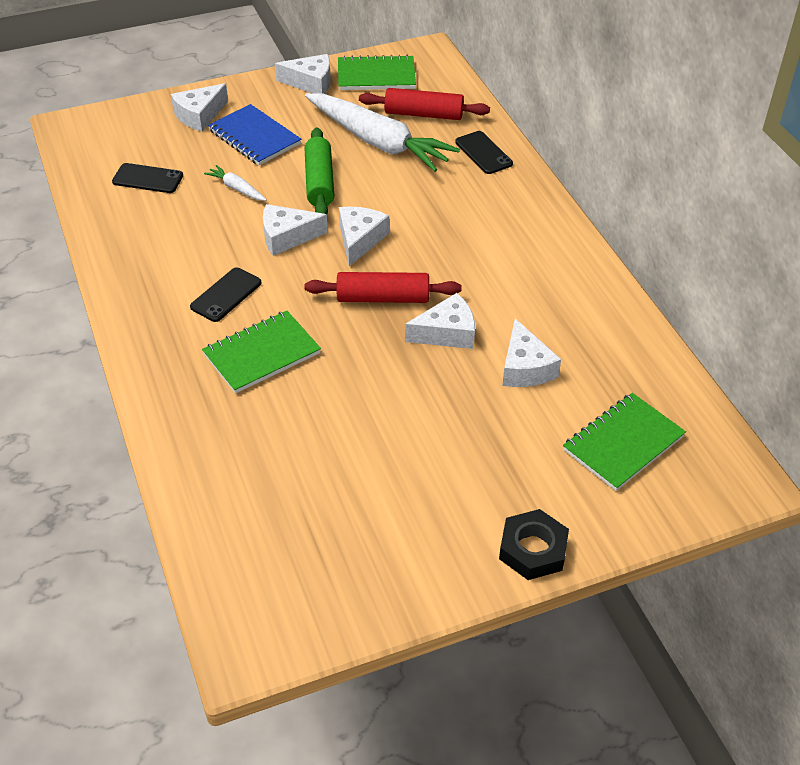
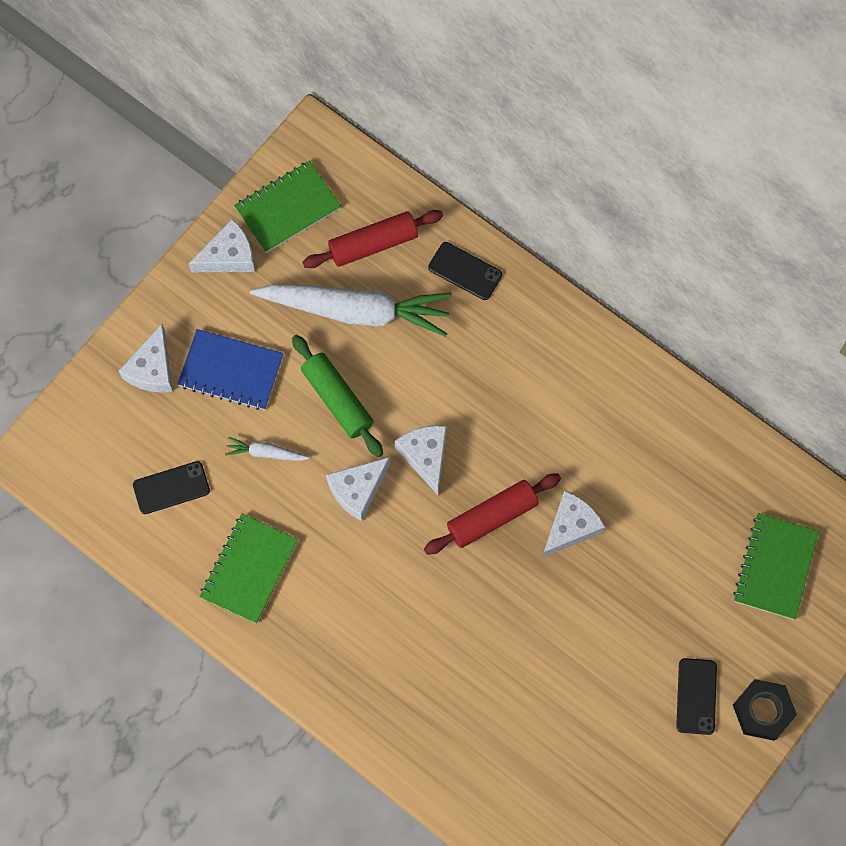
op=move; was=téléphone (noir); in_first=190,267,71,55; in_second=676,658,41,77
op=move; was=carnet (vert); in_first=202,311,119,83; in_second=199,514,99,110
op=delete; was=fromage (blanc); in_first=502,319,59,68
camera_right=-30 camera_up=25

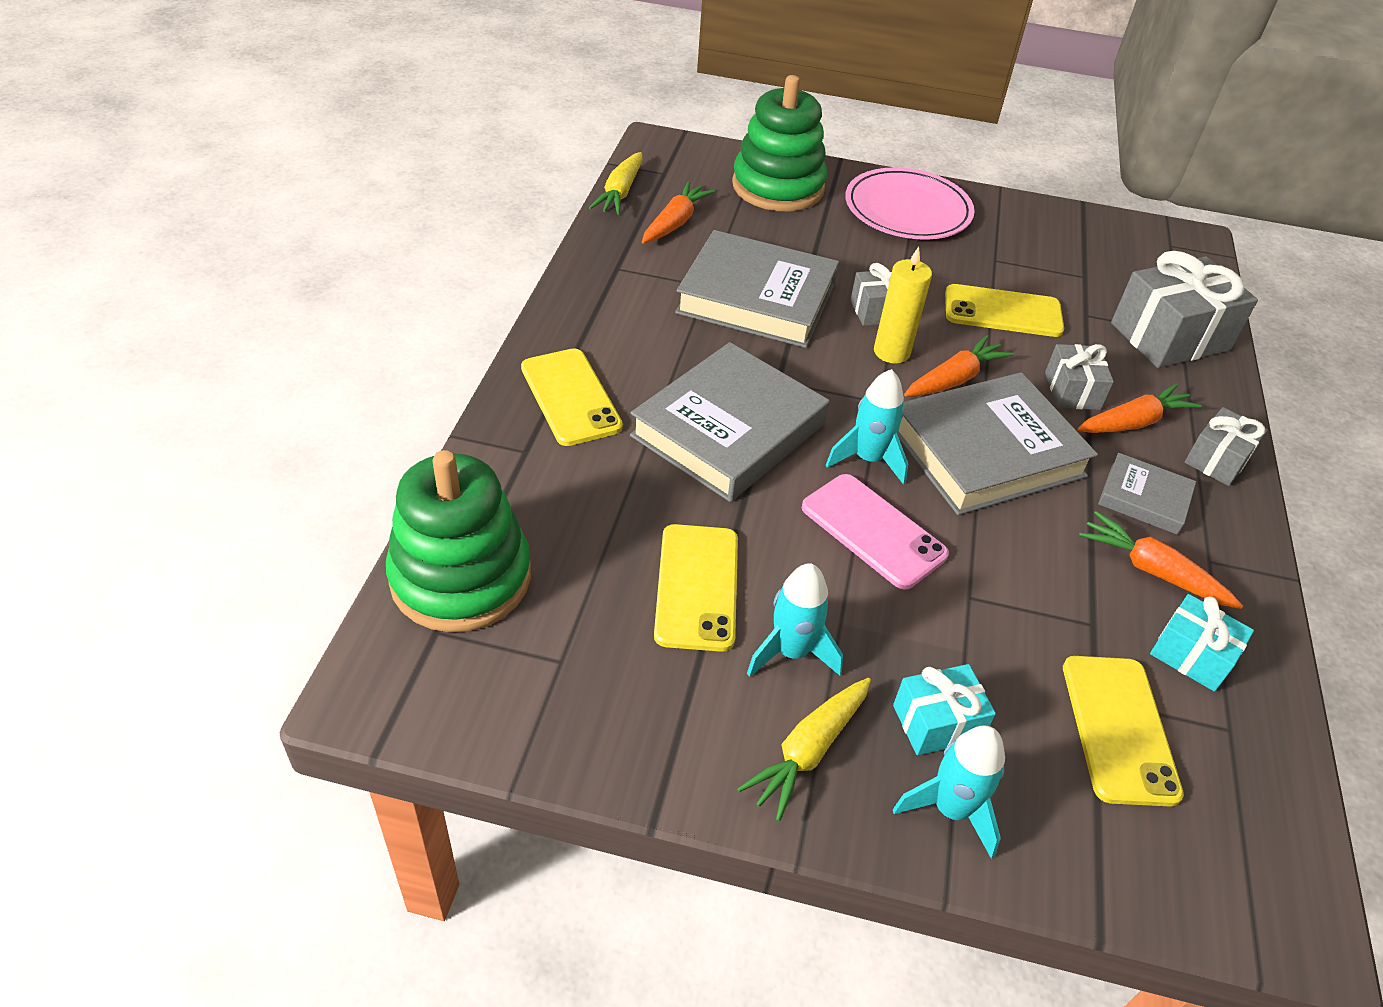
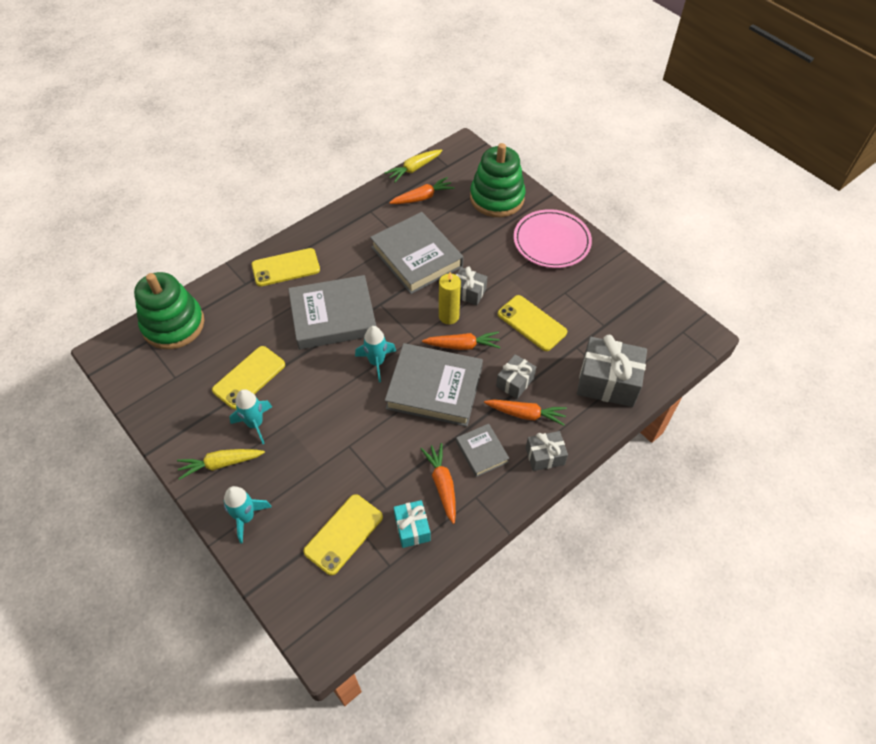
op=rotate; was=téléphone (jaune); in_first=521,348,102,98; in_second=252,248,68,39; clockwise=60
op=delete; was=téléphone (rose); in_first=802,474,147,116
op=delete; was=cadeau (turquoise); in_first=893,664,103,91
camera_right=40 camera_up=10

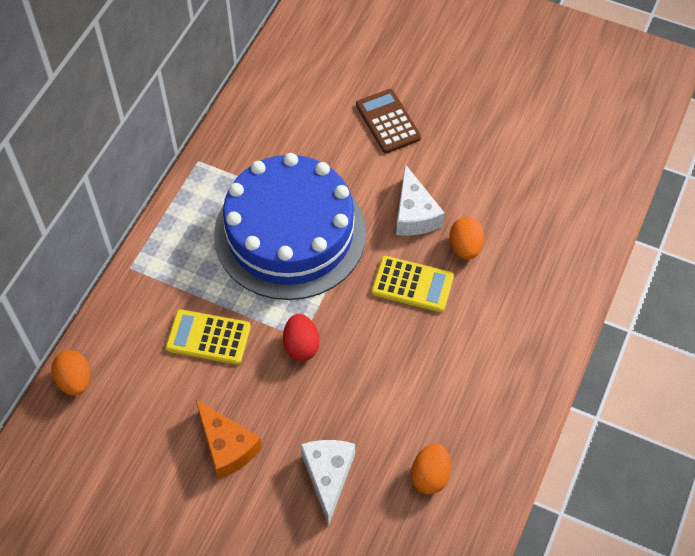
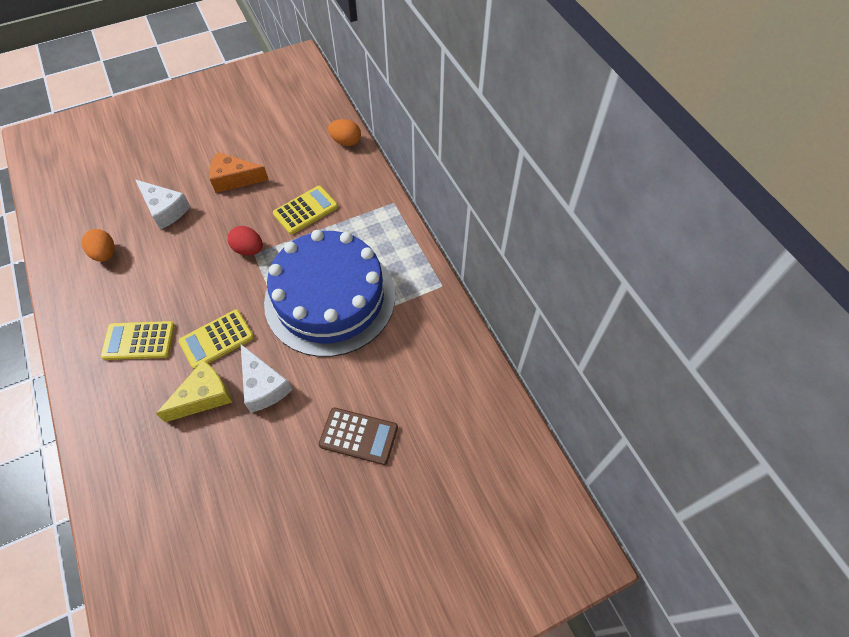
op=rotate; was=fromage (blanc); in_first=396,164,49,72; in_second=241,344,51,69; clockwise=-150
op=replace; was=œuf (orange); now=fromage (jaune); in_first=450,217,34,42; in_second=156,360,76,62
op=insert; now=calculatrice (jaune); in_second=101,321,74,39
camera_right=130 camera_up=0

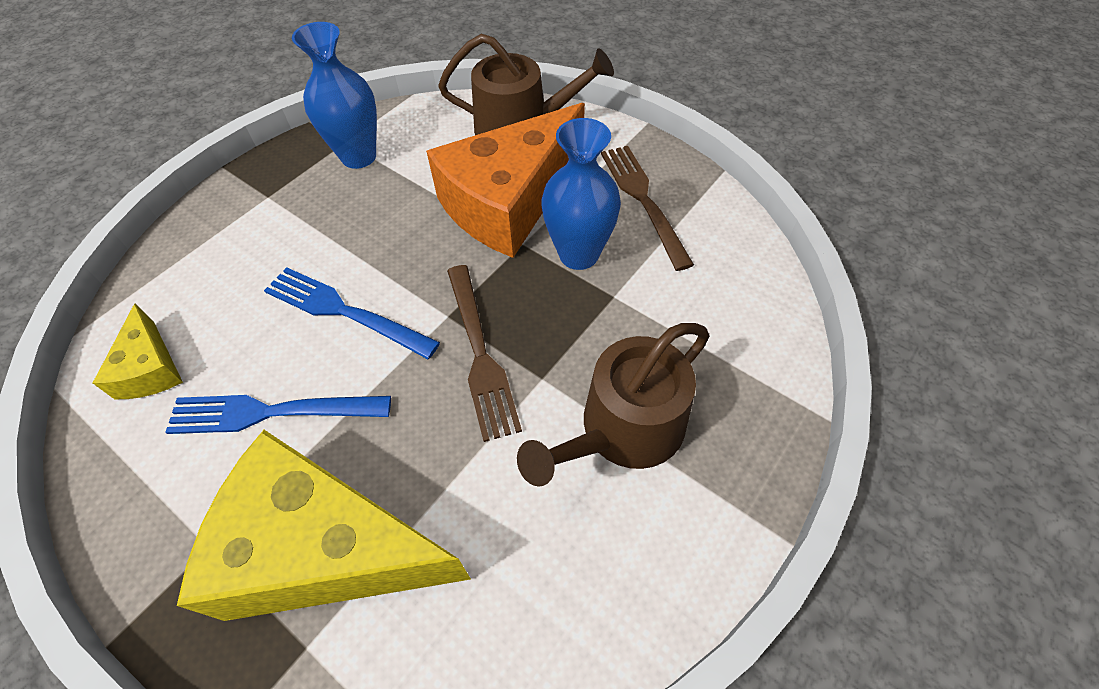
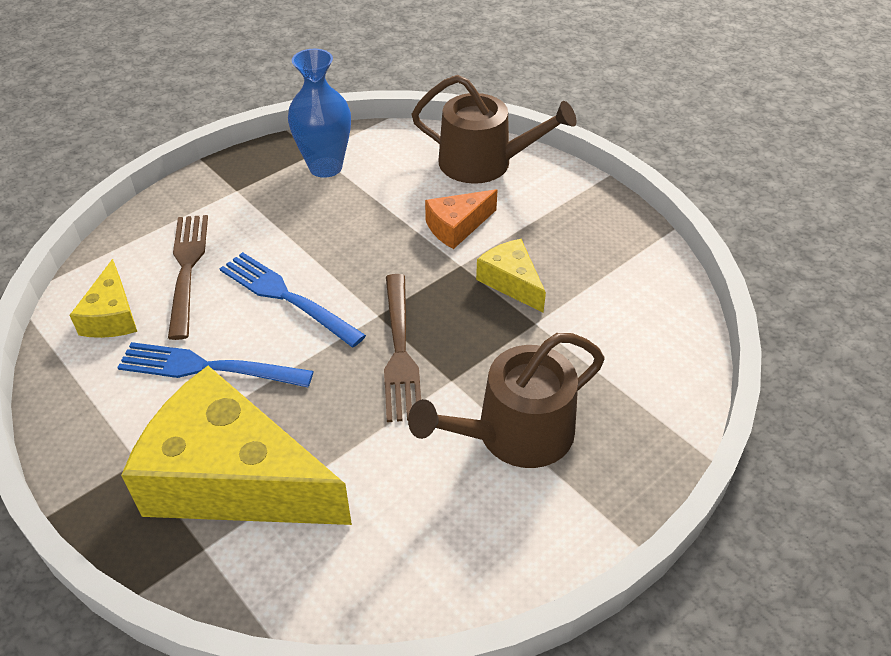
op=resize; was=fromage (orange); in_first=426,103,159,155; in_second=425,189,72,60; ratio=0.47
op=replace; was=vase (bleu); now=fromage (jaune); in_first=541,118,80,152; in_second=476,239,70,74
op=move; was=fourchette (marron); in_first=601,146,93,125; in_second=168,215,40,125
camera_right=10 camera_up=-10

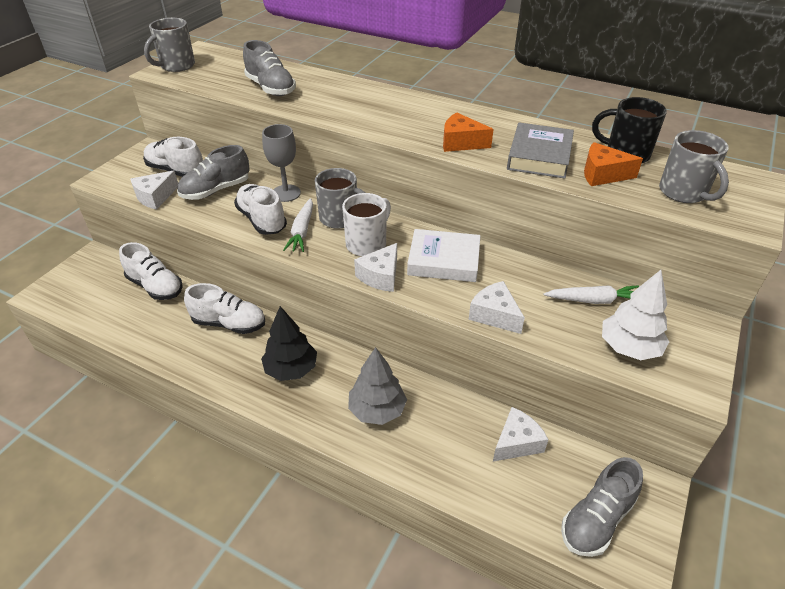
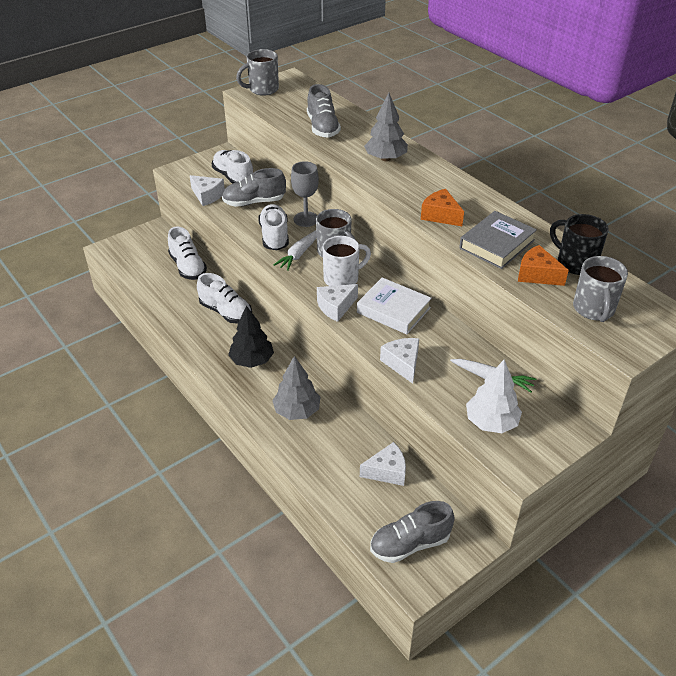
op=rotate; was=fromage (blanc); in_first=130,171,48,39; in_second=190,175,35,31; clockwise=-120
op=insert; now=arbre (gris); in_second=364,93,44,68
camera_right=25 camera_up=0

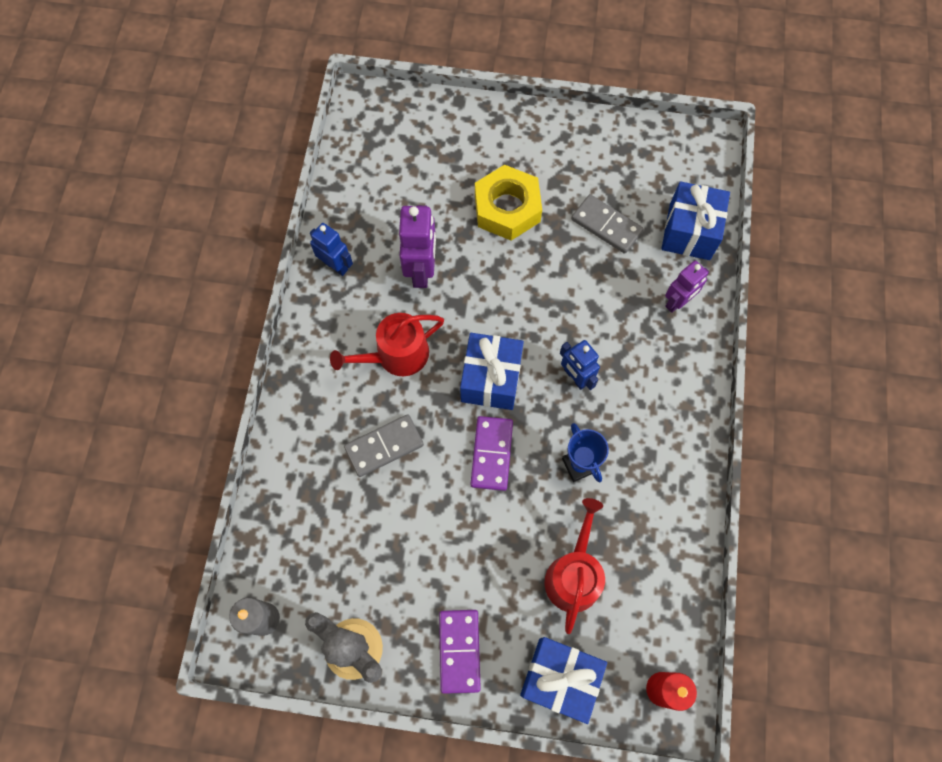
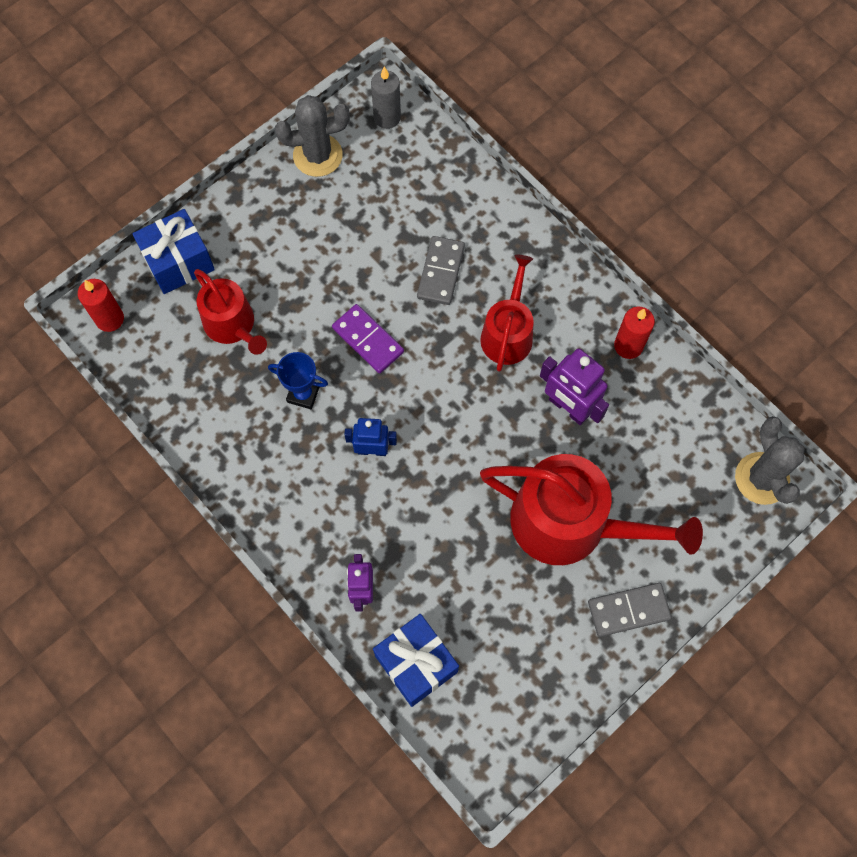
op=replace; was=robot (bleu); now=bougie (rouge); in_first=310,223,43,53; in_second=614,307,41,52
op=delete; was=domino (violet); in_first=439,610,42,84
op=delete; was=cadeau (bleu); in_first=460,333,64,77
op=replace; was=écrou (jaune); now=arrosoir (rouge); in_first=475,165,67,76; in_second=480,454,223,111
op=move; was=domino (gris); in_first=571,194,72,60; in_second=588,583,84,54
op=insert; now=cactus (gris); in_second=735,416,70,89
camera_right=130 camera_up=0

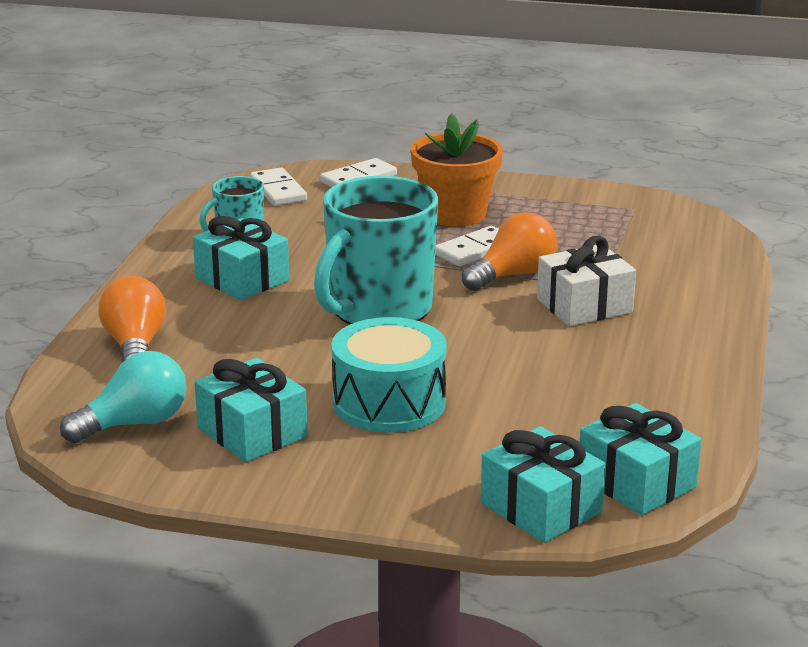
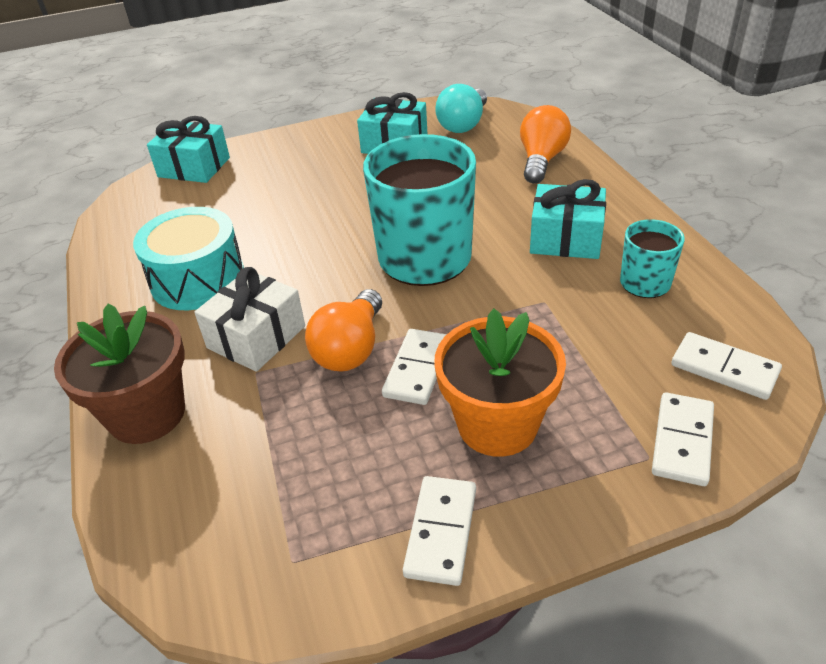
op=rotate; was=ampoule (orange); in_first=99,276,67,87; in_second=520,105,51,79; clockwise=-120
op=move; was=tambour (turquoise); in_first=331,317,116,116; in_second=133,207,111,103
op=delete; was=cadeau (turquoise); in_first=580,403,121,112
op=insert; now=pot de fleurs (marron); in_second=54,303,131,141
op=insert; now=domino (blanc); in_second=403,476,73,110
camera_right=150 camera_up=15

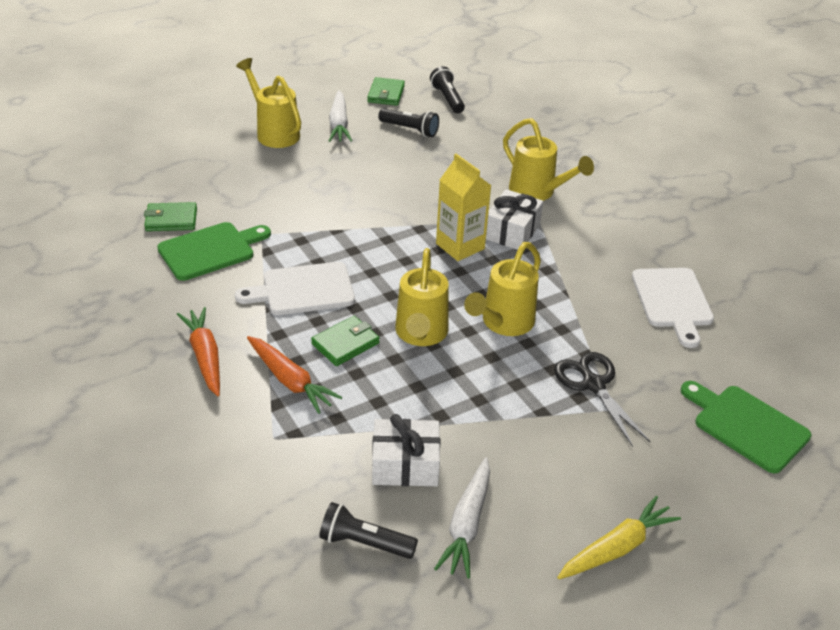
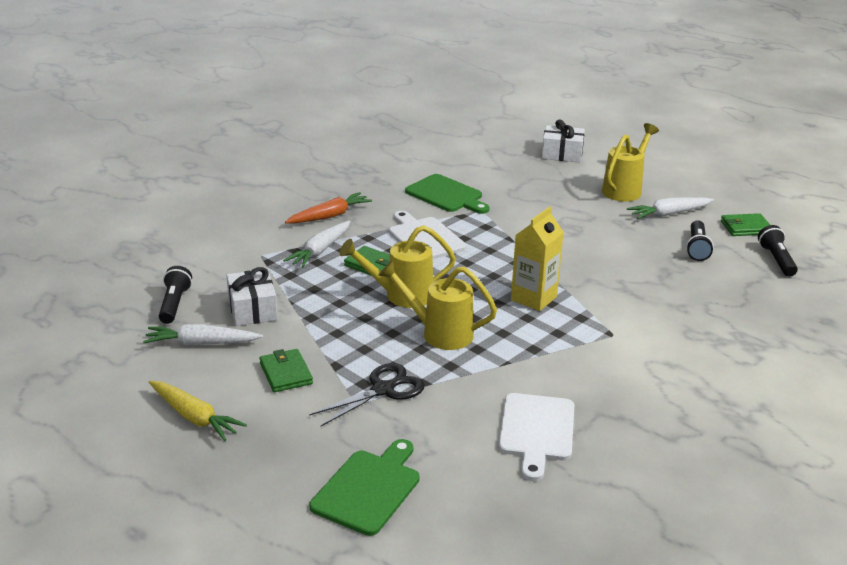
op=move; was=portefeuille (vert); in_first=144,202,53,29; in_second=259,349,54,43
op=recolor; was=carotte (orange); now=carotte (blanc); in_first=247,336,95,78; in_second=283,220,68,48
op=rotate; was=lampe de poche (noir); in_first=430,66,35,47; in_second=758,225,40,52; clockwise=-60
op=move; was=cadeau (blanc); in_first=486,189,57,61; in_second=542,120,43,43
op=delete; was=arrosoir (jaune); in_first=503,118,91,83
op=rotate; was=planche à découper (blanc); in_first=632,268,82,80; in_second=498,393,76,88; clockwise=-60
camera_right=75 camera_up=-10

